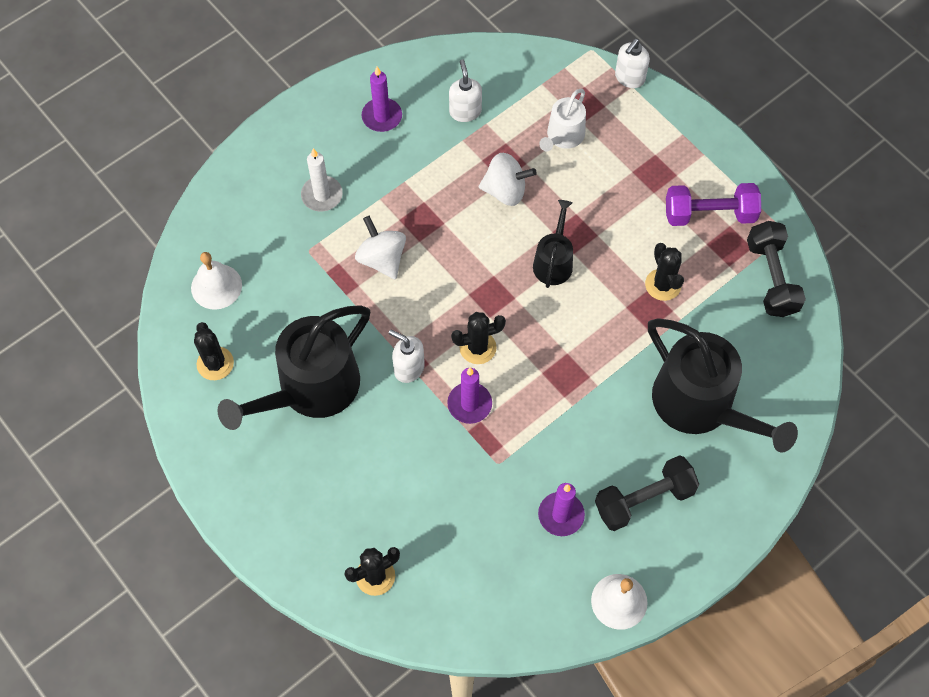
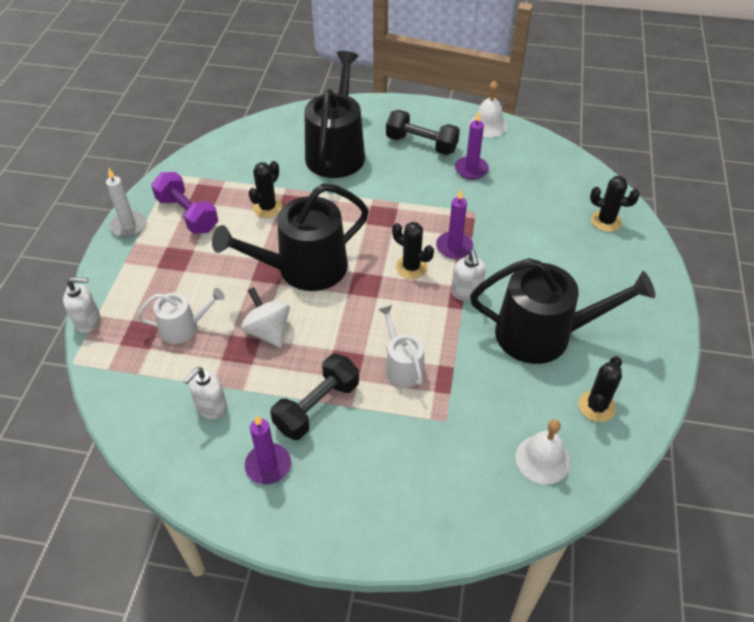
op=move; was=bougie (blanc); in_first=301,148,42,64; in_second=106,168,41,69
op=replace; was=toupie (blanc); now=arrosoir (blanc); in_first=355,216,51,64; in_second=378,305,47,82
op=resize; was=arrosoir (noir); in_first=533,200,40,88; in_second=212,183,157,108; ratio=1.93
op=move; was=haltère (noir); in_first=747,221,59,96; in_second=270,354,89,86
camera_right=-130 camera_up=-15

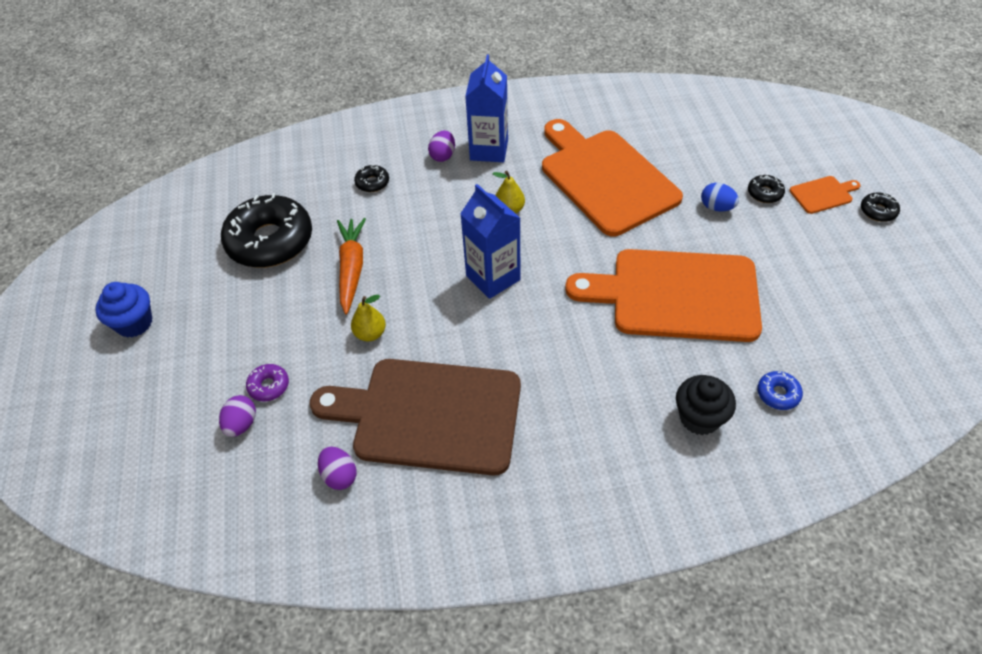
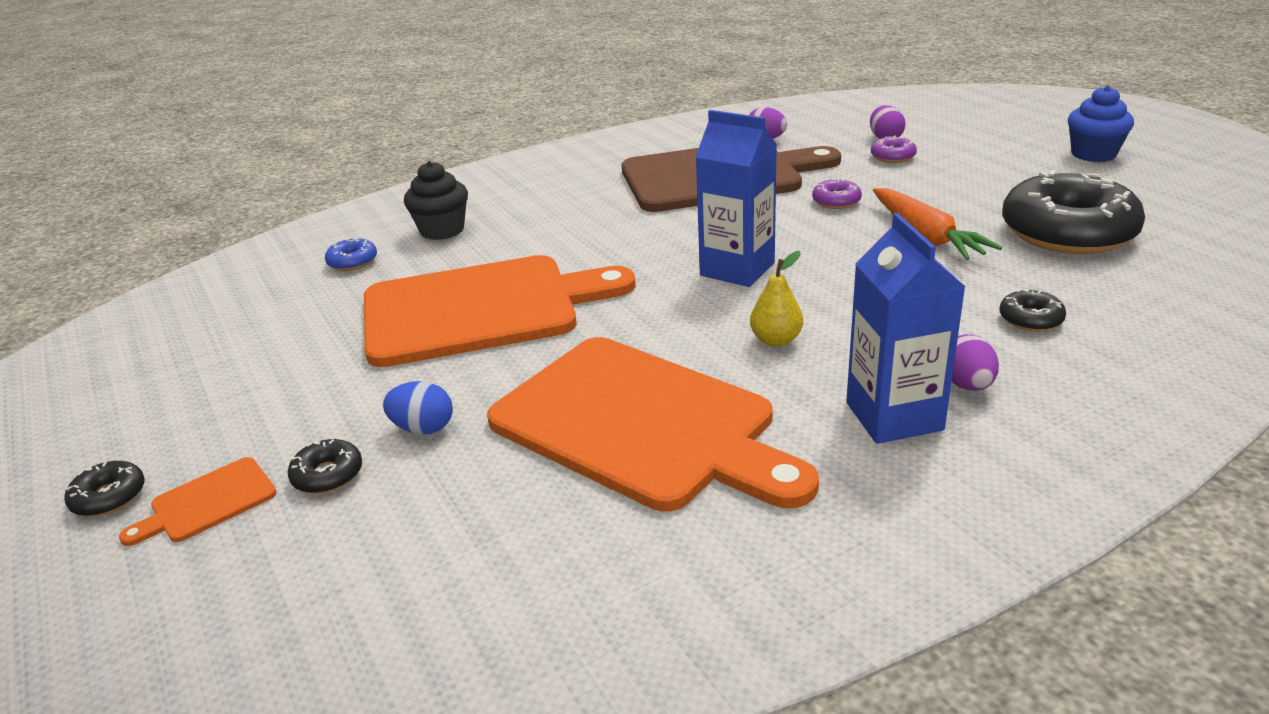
op=replace; was=poire (jaune); now=beignet (violet); in_first=351,295,35,46; in_second=812,179,50,30
camera_right=160 camera_up=-20

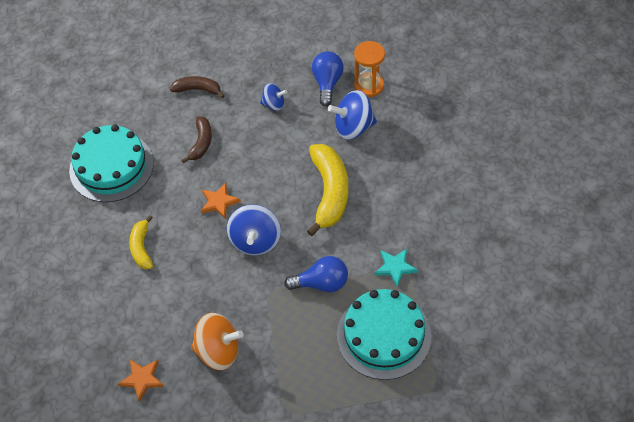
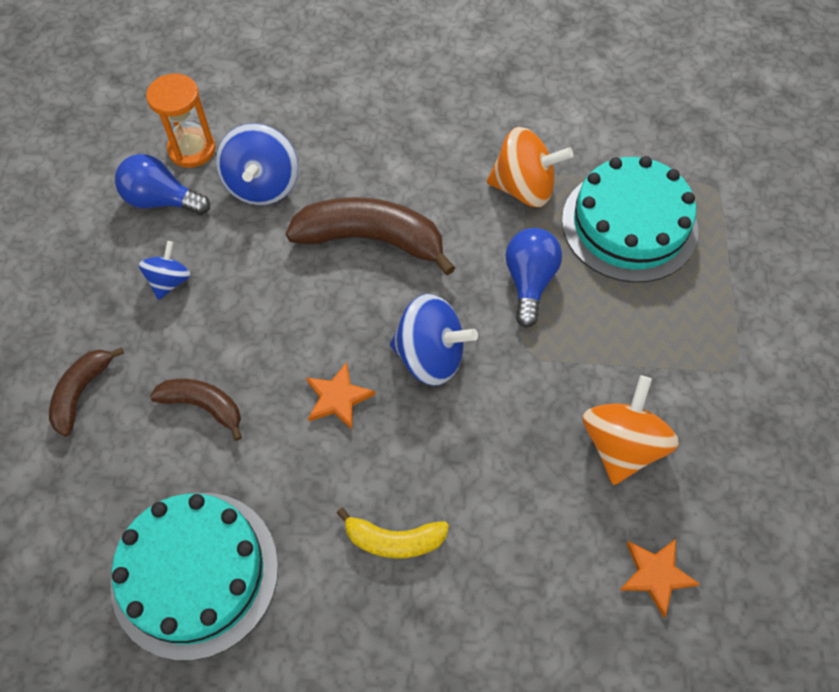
op=recolor; was=banane (jaune); now=banane (marron); in_first=307,144,41,92; in_second=286,197,170,79
op=replace; was=étoile (turquoise); now=toupie (orange); in_first=375,249,43,39; in_second=487,127,86,80
camera_right=-80 camera_up=5

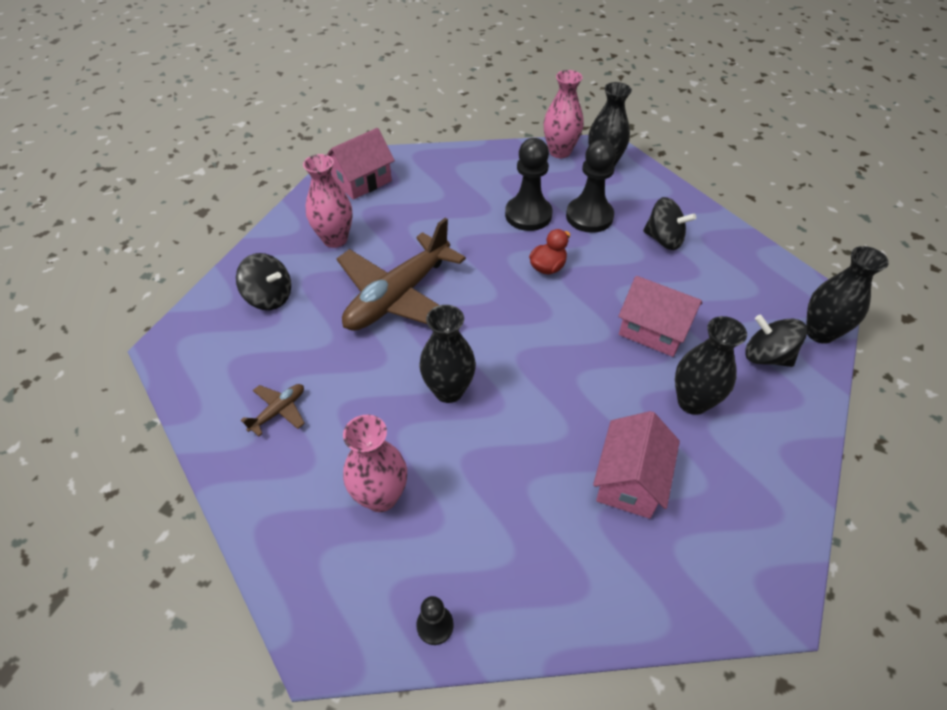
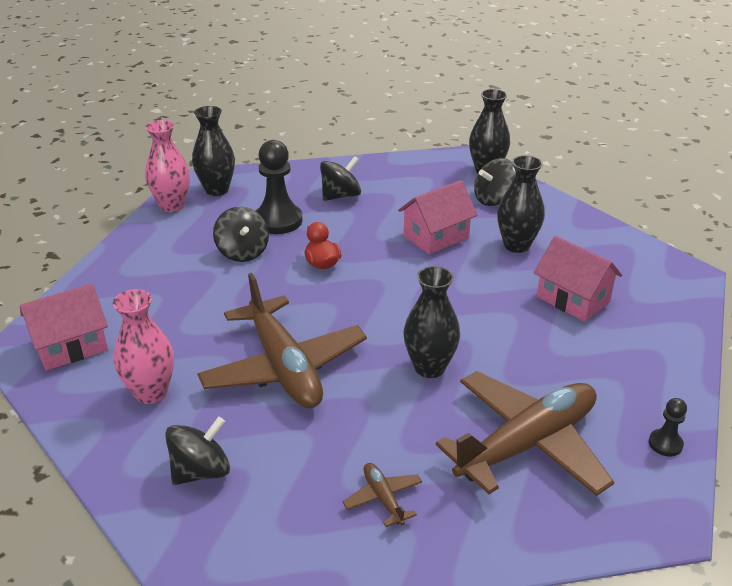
op=rotate; was=maison (rose); in_first=327,128,68,72; in_second=20,283,88,88; clockwise=75
op=replace; was=vase (rose); now=avion (marron); in_first=343,415,64,97; in_second=436,371,178,125
op=replace; was=pion (noir); now=toupie (noir); in_first=505,138,47,93; in_second=213,207,56,55
camera_right=-65 camera_up=-15

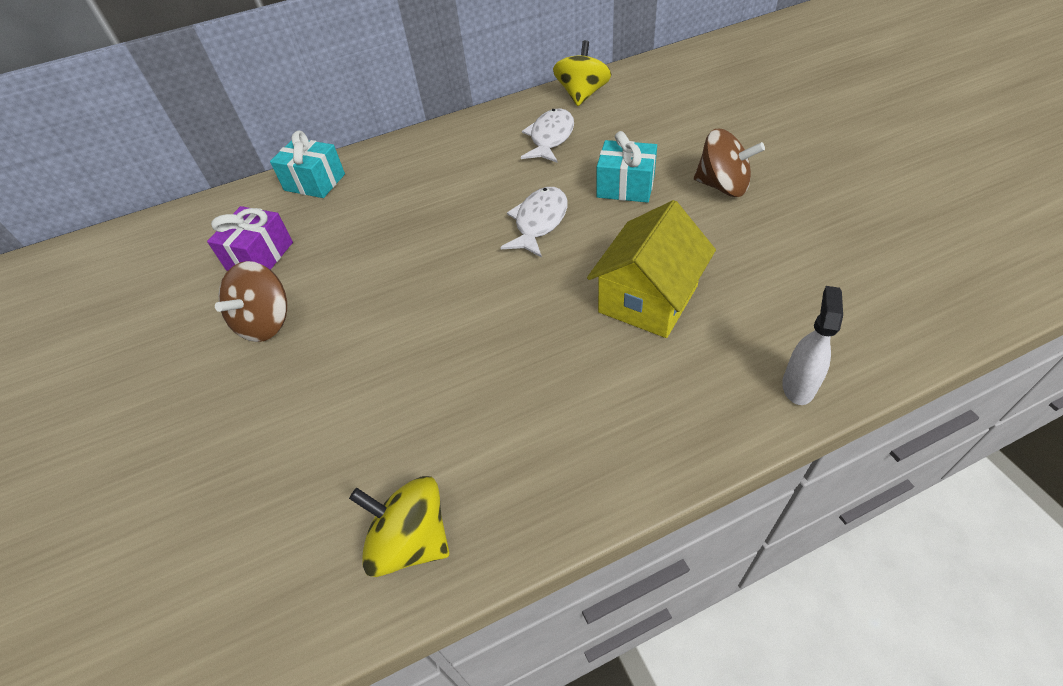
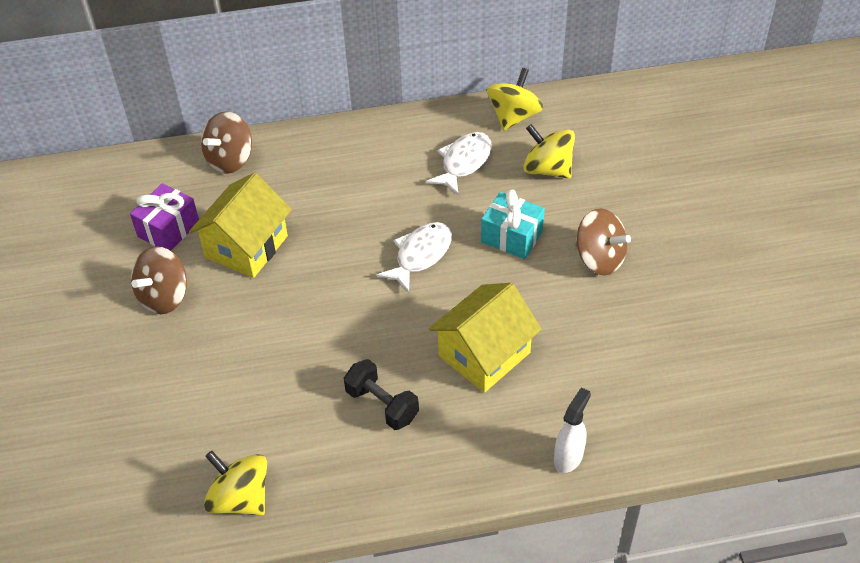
op=replace; was=cadeau (turquoise); now=toupie (marron); in_first=270,131,75,67; in_second=201,111,51,63
op=insert; now=maison (jaune); in_second=189,173,103,105
op=insert; now=haltère (noir); in_second=344,359,75,71
op=insert; now=toupie (jaune); in_second=524,124,51,55
camera_right=10 camera_up=0

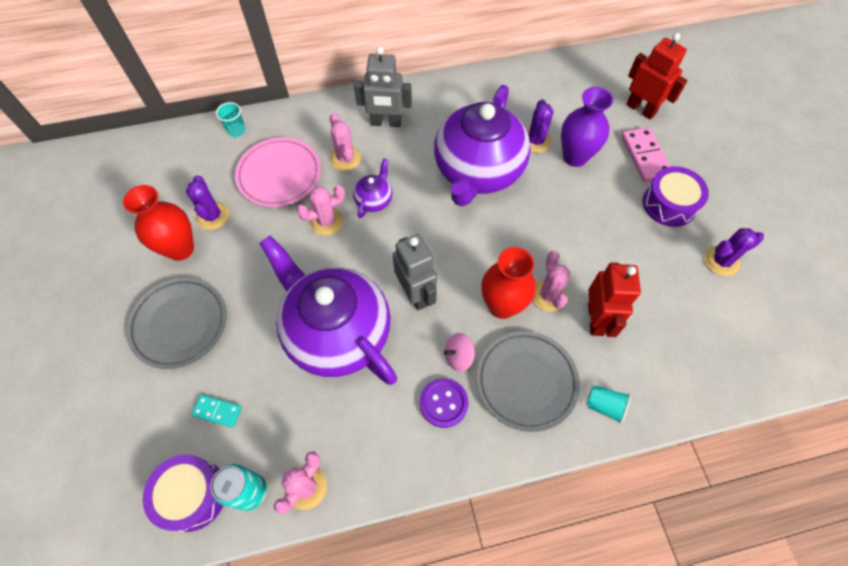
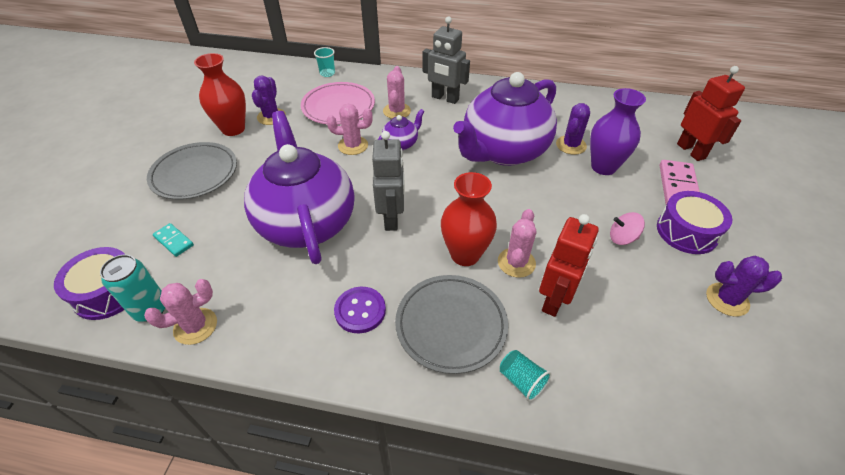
op=move; was=toupie (rose); in_first=444,333,31,39; in_second=610,212,35,33
camera_right=25 camera_up=-15

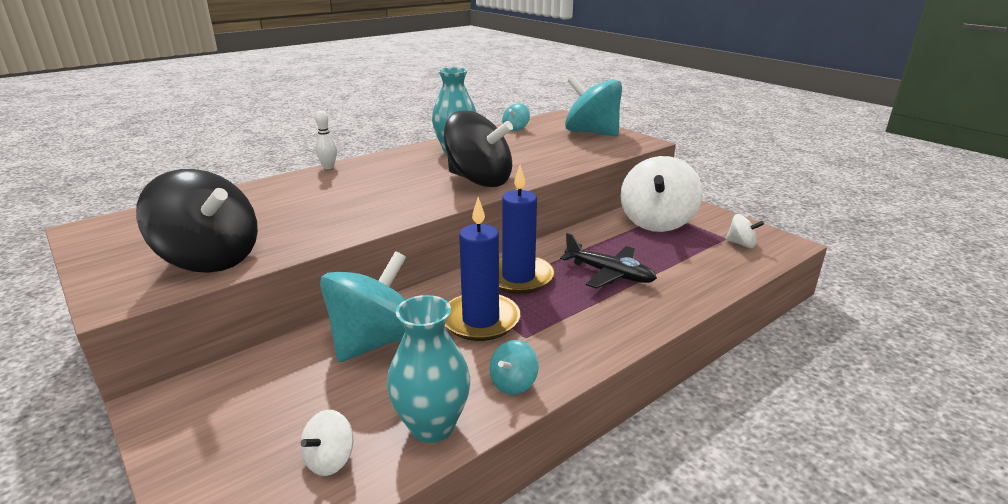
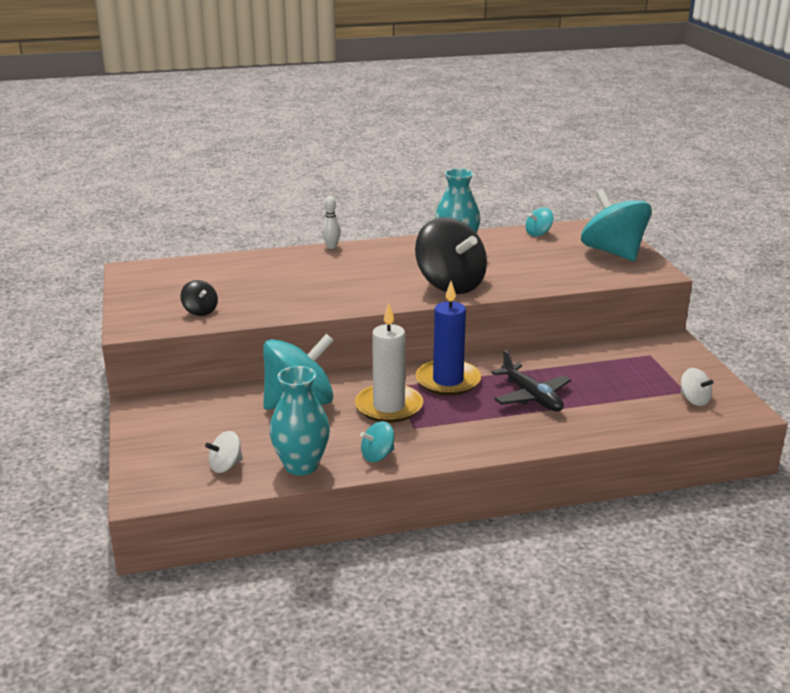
op=resize; was=toupie (noir); in_first=136,169,122,104; in_second=181,280,37,36; ratio=0.44
op=recolor; was=bougie (bleu); now=bougie (blanc); in_first=445,197,75,144; in_second=355,303,68,120
op=delete; was=toupie (blanc); in_first=620,156,83,76
camera_right=25 camera_up=0

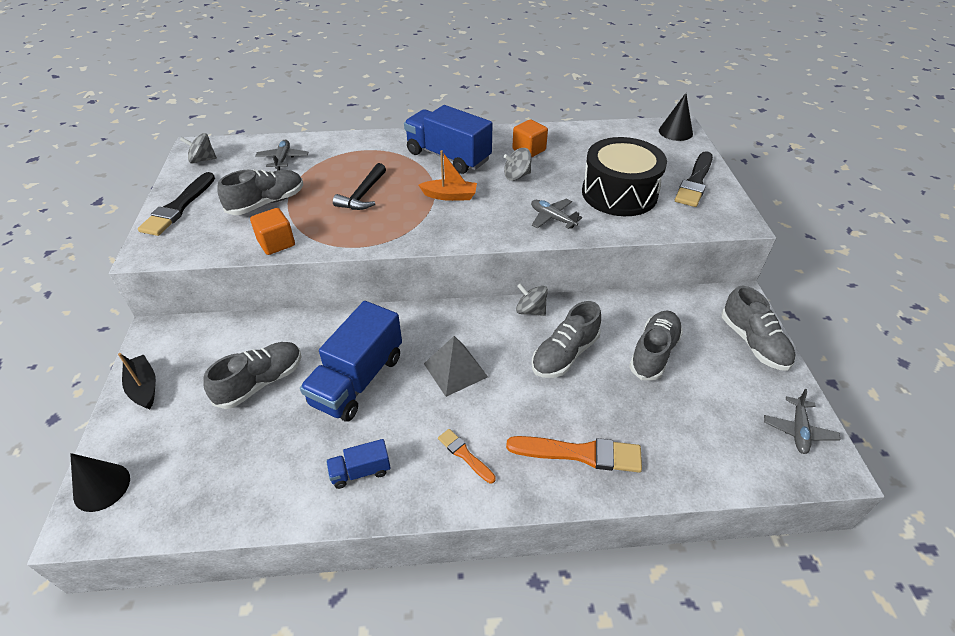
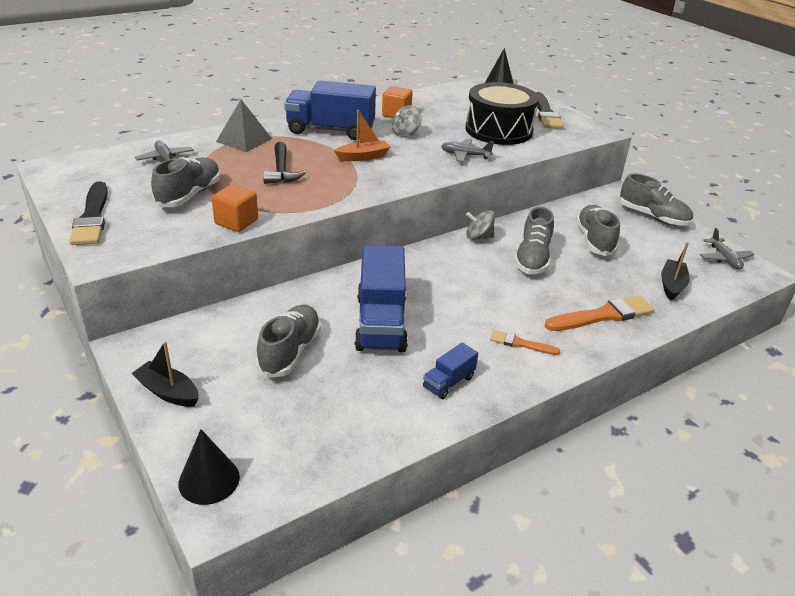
op=delete; was=toupie (gris); in_first=180,133,37,30
op=move; was=pyramide (gris); in_first=424,336,64,61; in_second=216,100,56,52
op=insert; now=bateau (noir); in_second=661,242,29,59
camera_right=-30 camera_up=-10

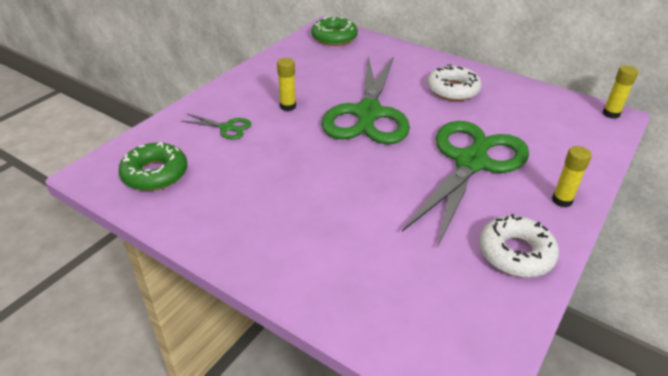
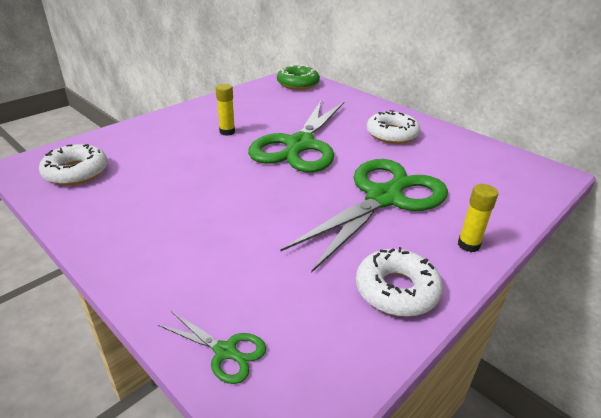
op=recolor; was=beignet (vert); now=beignet (blanc); in_first=119,142,68,49; in_second=39,144,69,41
op=move; was=ciseaux (vert); in_first=182,114,69,26; in_second=158,311,108,73
op=delete; was=bâton de colle (jaune); in_first=603,65,35,54
camera_right=10 camera_up=-5

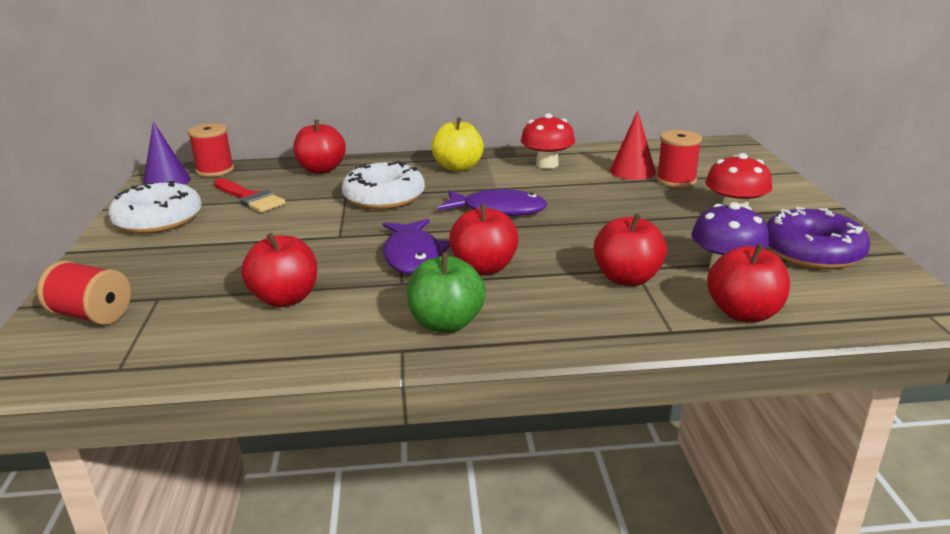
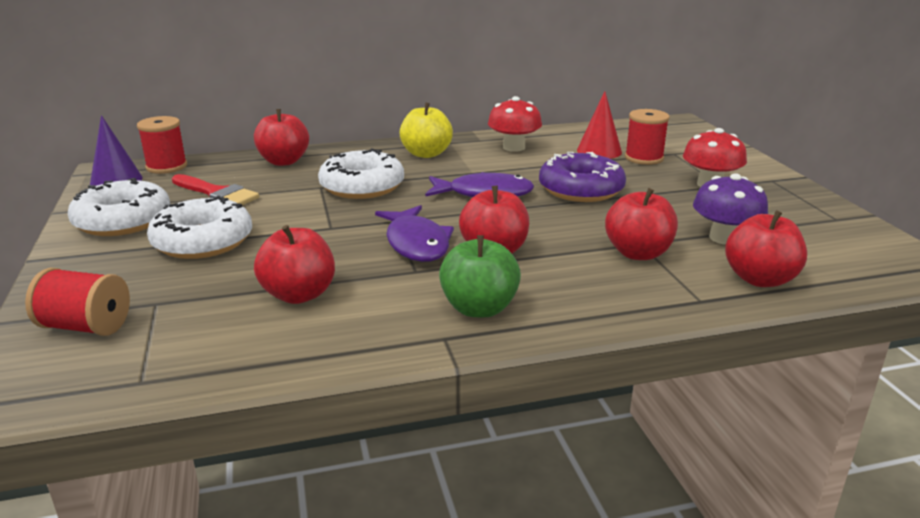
op=move; was=beignet (violet); in_first=767,207,104,62; in_second=539,152,87,50
op=insert; now=beignet (blanc); in_second=147,196,105,63
camera_right=-10 camera_up=0

